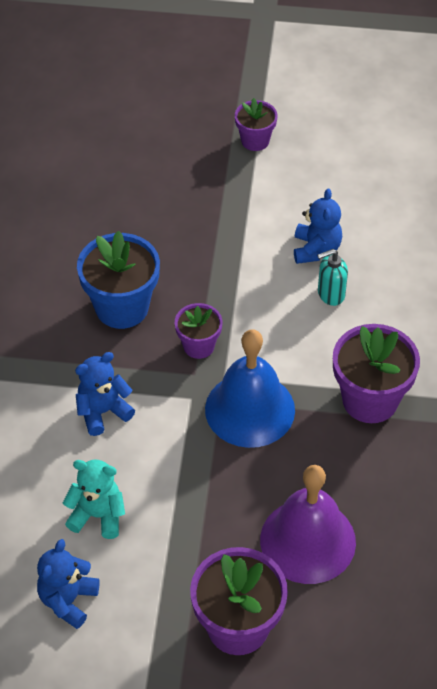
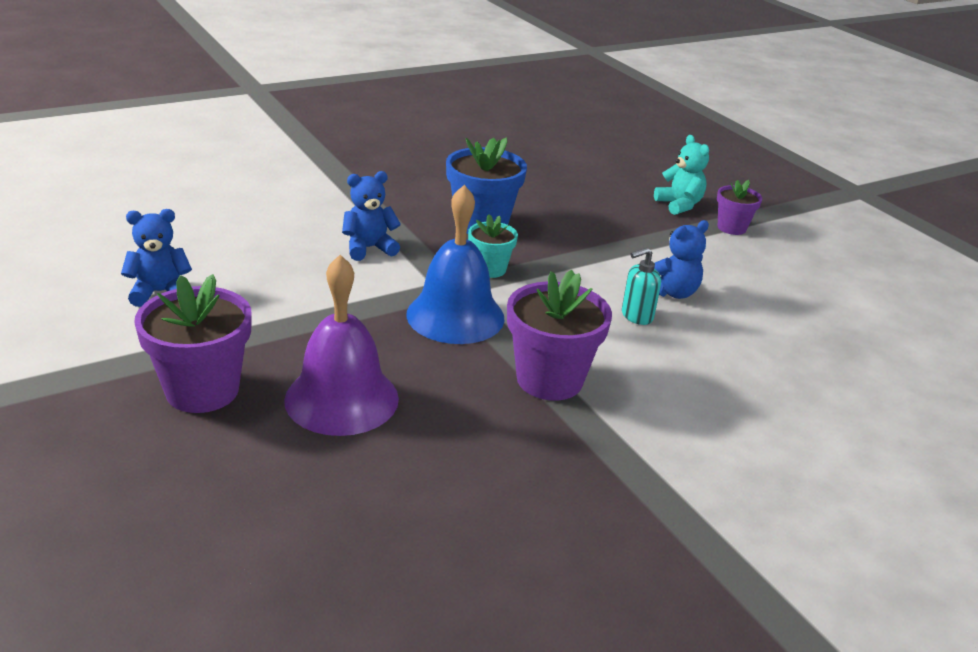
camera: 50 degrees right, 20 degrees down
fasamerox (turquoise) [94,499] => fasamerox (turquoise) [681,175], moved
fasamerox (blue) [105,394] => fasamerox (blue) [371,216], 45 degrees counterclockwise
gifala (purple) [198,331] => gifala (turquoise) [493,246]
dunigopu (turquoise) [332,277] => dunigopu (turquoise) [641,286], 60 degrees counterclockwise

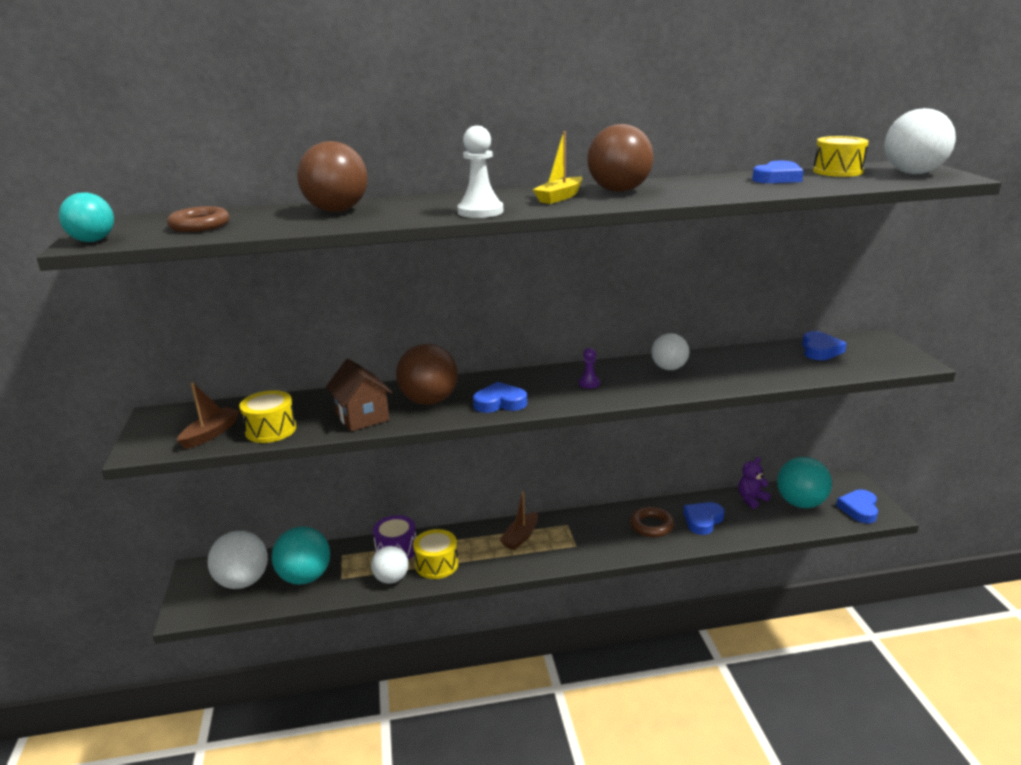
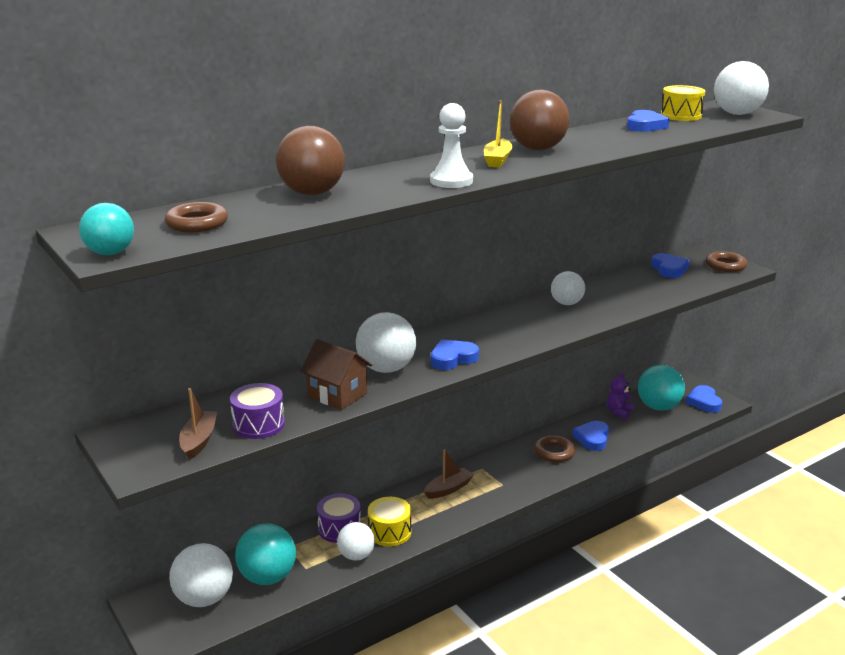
camera: 25 degrees left, 0 degrees up
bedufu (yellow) [267,416] => bedufu (purple) [257,411]
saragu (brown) [427,374] => saragu (white) [386,342]
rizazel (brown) [518,521] => rizazel (brown) [449,474], 135 degrees counterclockwise
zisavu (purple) [589,368] => nothing
nothing => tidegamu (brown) [726,261]

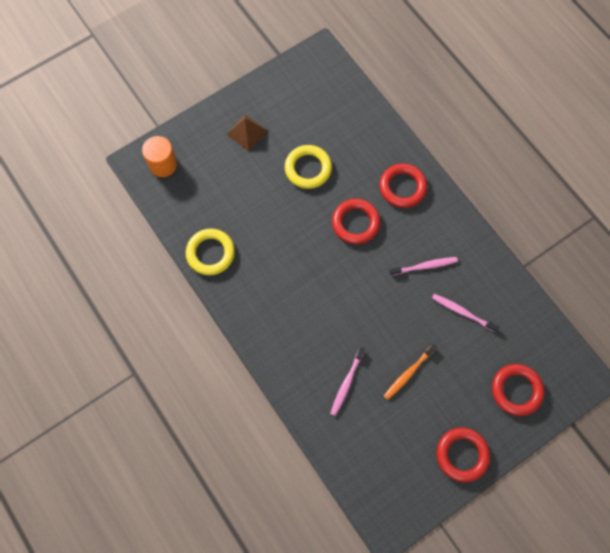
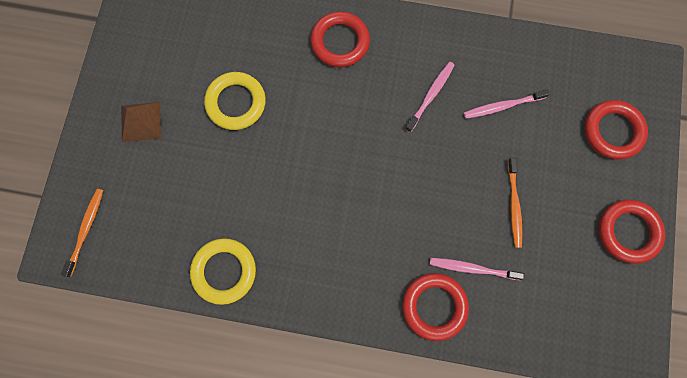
camera: 45 degrees left, 5 degrees up
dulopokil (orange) [159,156] => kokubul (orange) [82,233]
kokubul (pink) [347,381] => kokubul (pink) [477,269], 120 degrees clockwise
tidegamu (red) [356,221] => tidegamu (red) [435,307], moved

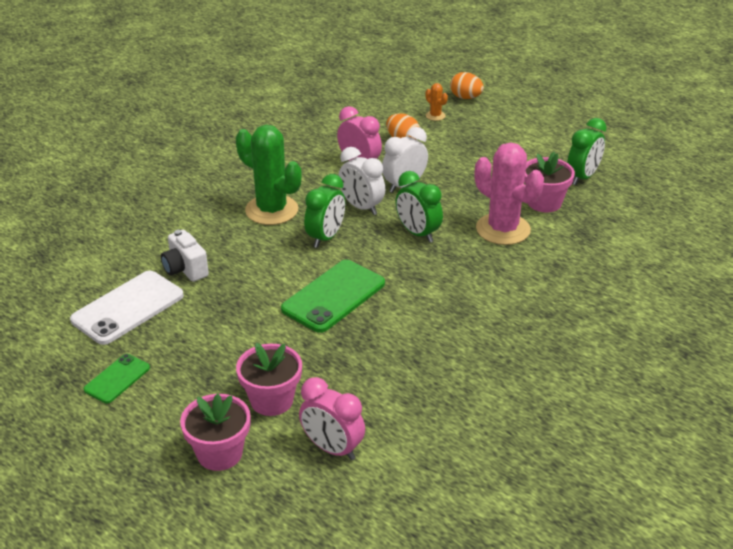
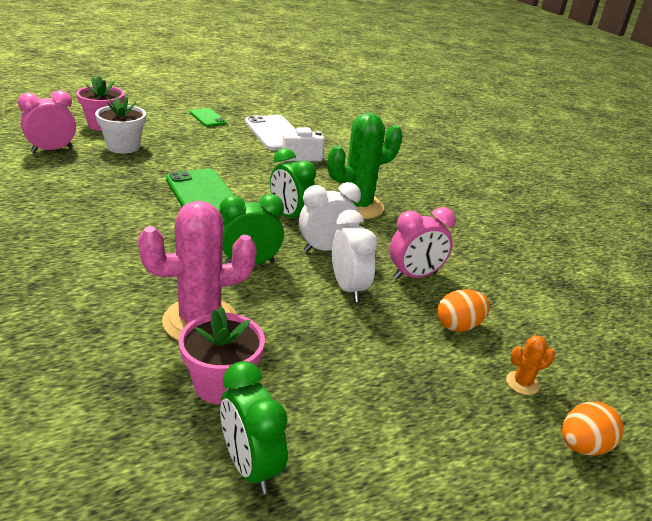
camera: 110 degrees right, 5 degrees down
gifala (pink) [269,379] => gifala (white) [120,124]

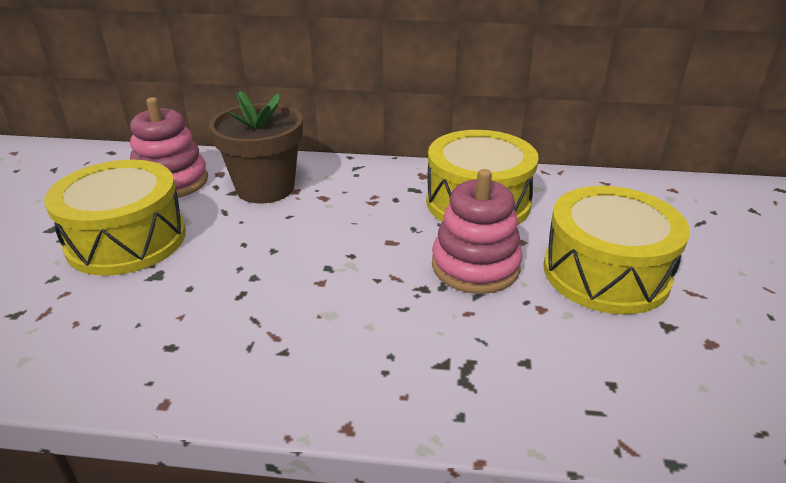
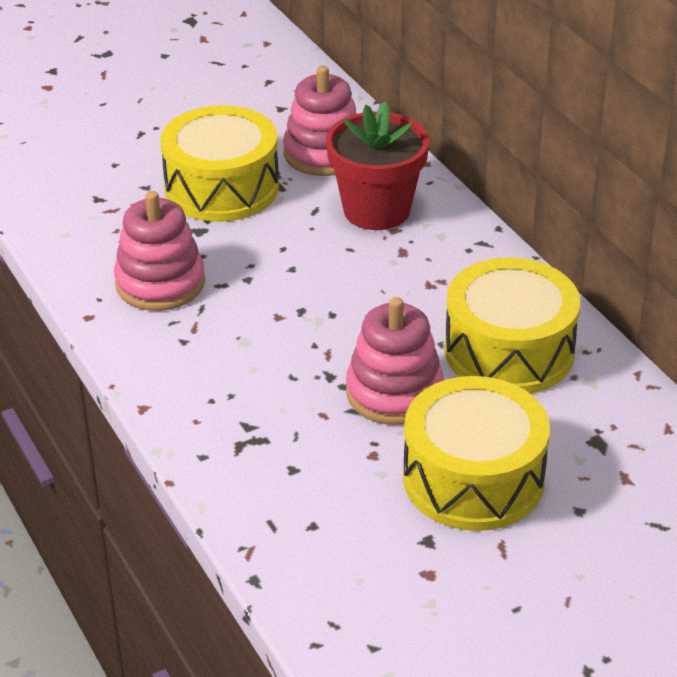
camera: 55 degrees right, 5 degrees up
gifala (brown) [256,147] => gifala (red) [377,166]
nothing => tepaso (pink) [159,251]

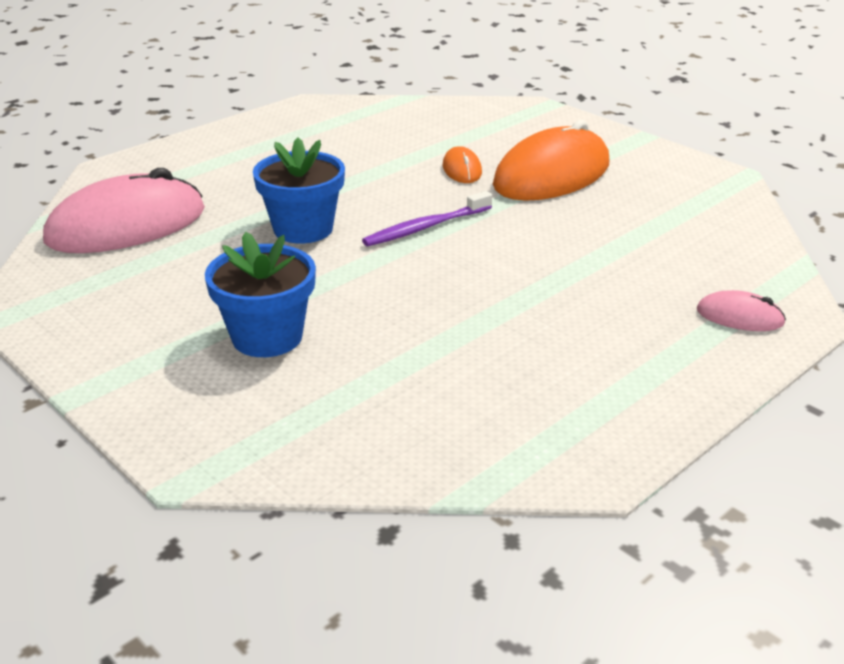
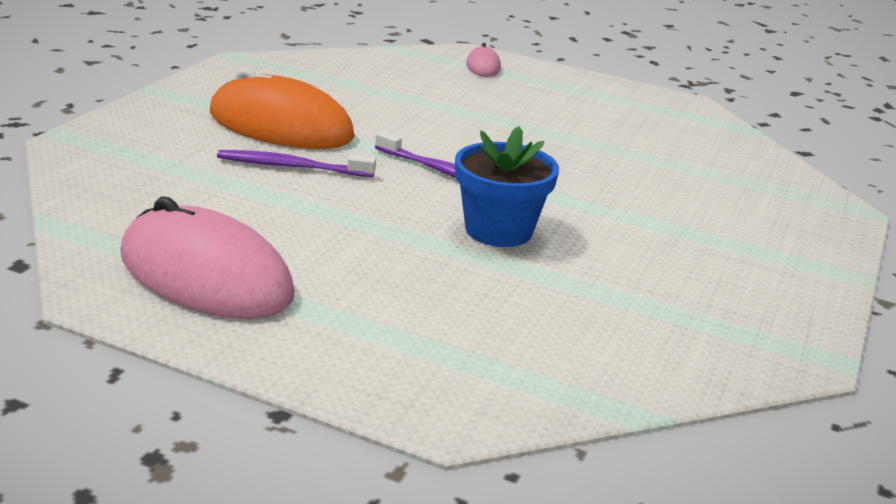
camera: 115 degrees left, 5 degrees down
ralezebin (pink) [124,210] => ralezebin (pink) [207,258], moved
gifala (blue) [260,294] => nothing
ralezebin (orange) [462,164] => kokubul (purple) [296,163]

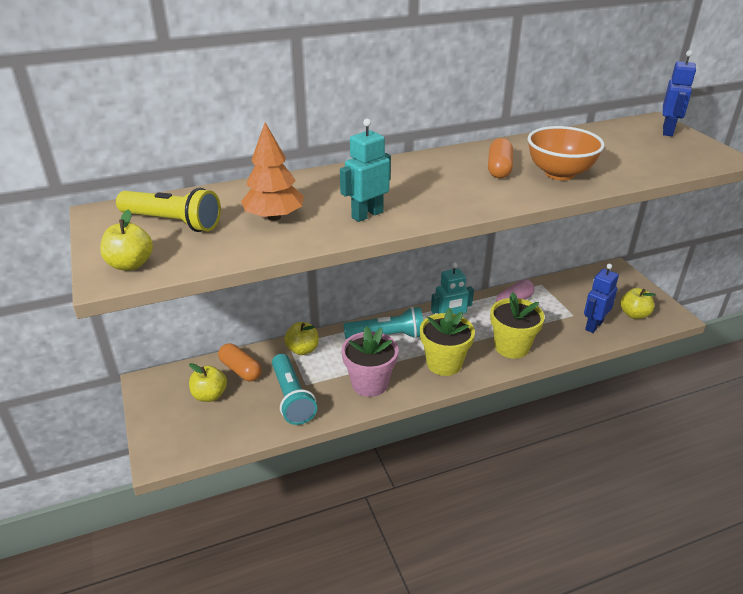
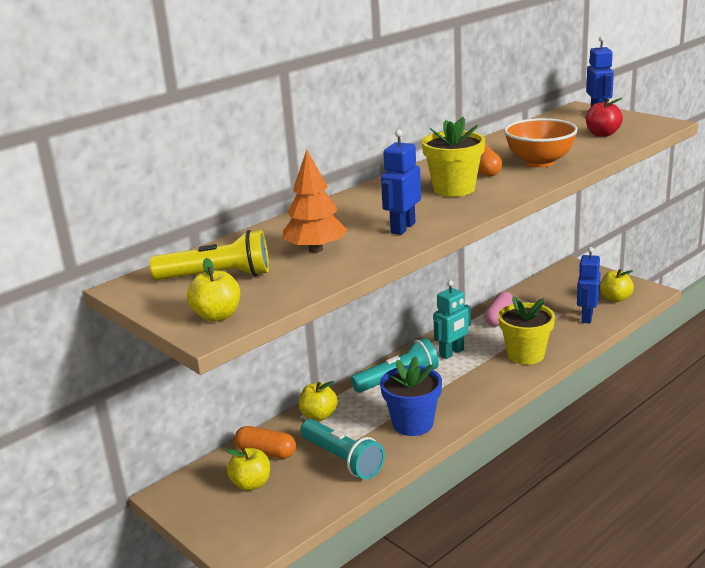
camera: 20 degrees left, 10 degrees down
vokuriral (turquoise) [365,170] => vokuriral (blue) [401,182]
gifala (pink) [369,361] => gifala (blue) [411,396]
gifala (yellow) [447,342] => gifala (yellow) [453,157], moved
nothing => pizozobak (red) [604,117]

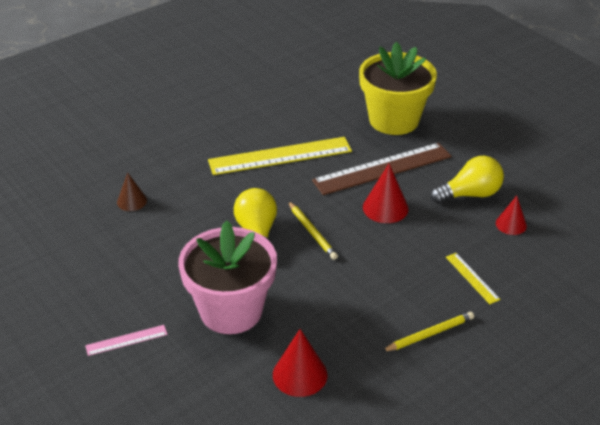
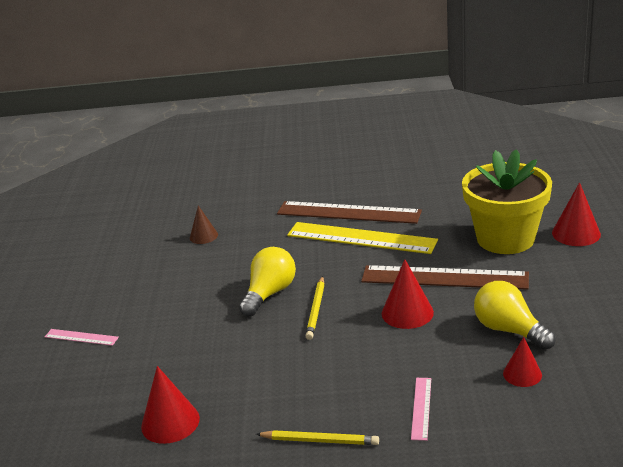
camera: 40 degrees right, 10 degrees down
gifala (pink) [227,277] => nothing
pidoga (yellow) [467,180] => pidoga (yellow) [515,315], 150 degrees counterclockwise
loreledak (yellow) [473,278] => loreledak (pink) [421,409]
nothing => loreledak (brown) [349,212]
nothing => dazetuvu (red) [576,214]

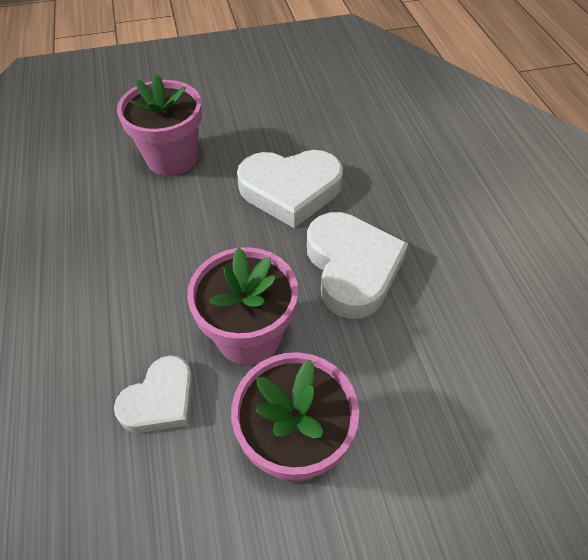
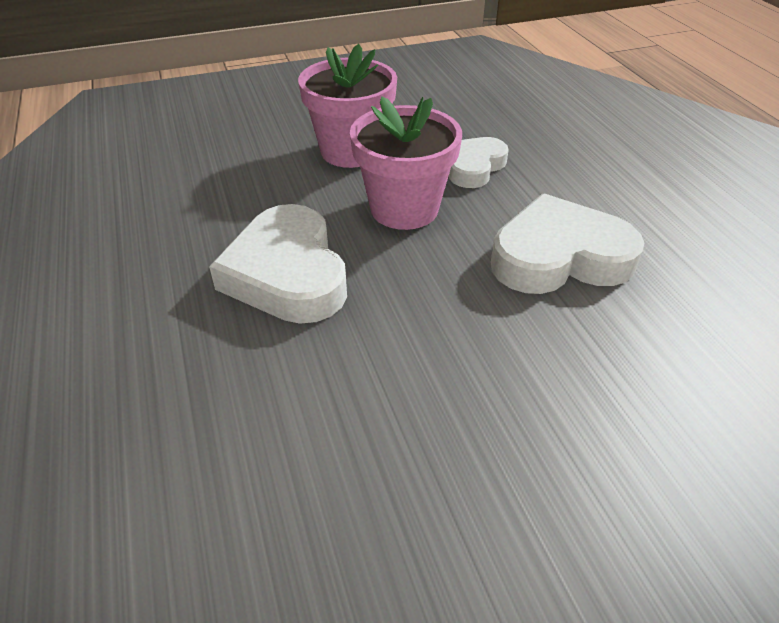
camera: 175 degrees right, 10 degrees down
gifala (pink) [159,125] => nothing
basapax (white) [290,189] => basapax (white) [568,243], moved

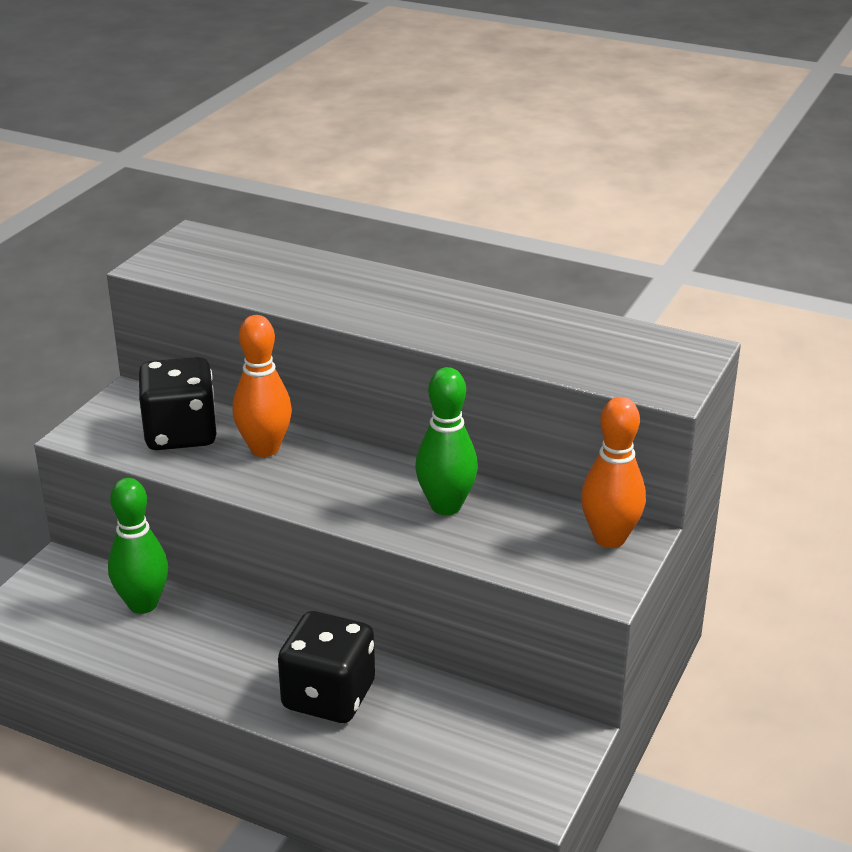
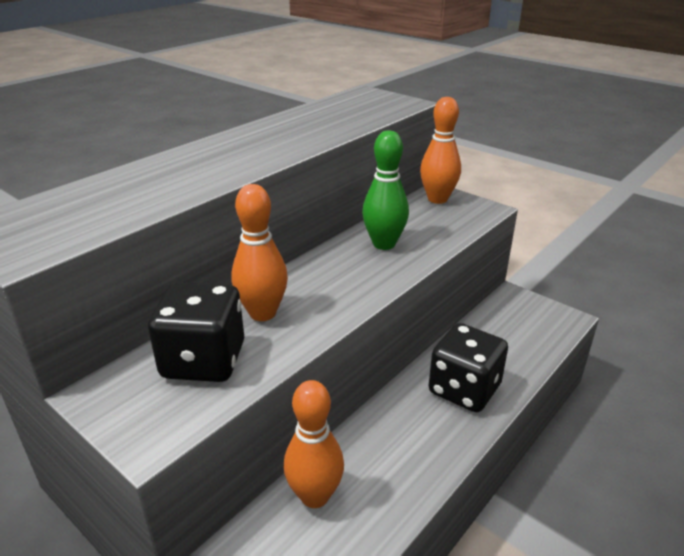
camera: 75 degrees left, 0 degrees up
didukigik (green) [138,546] => didukigik (orange) [314,444]

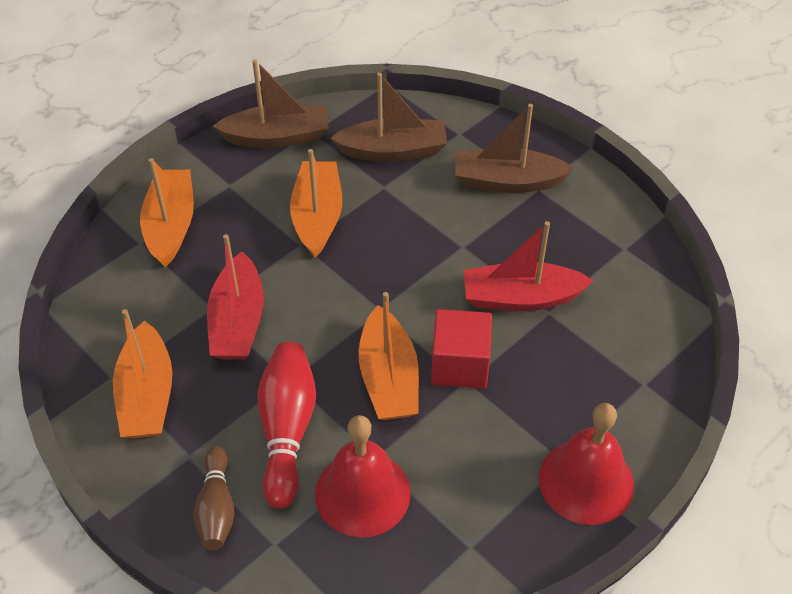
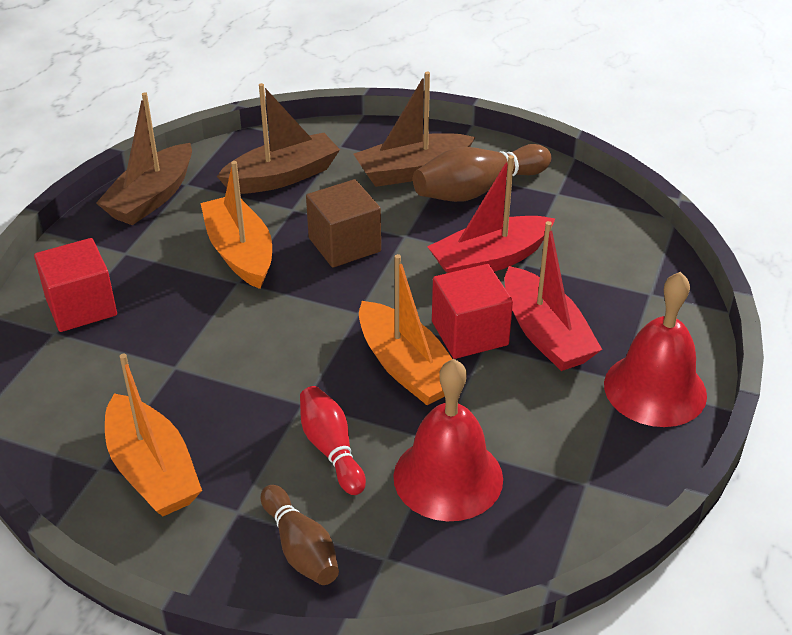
camera: 25 degrees left, 10 degrees down
rizazel (orange) [167,212] => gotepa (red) [75,285]
rizazel (red) [235,297] => rizazel (red) [553,296], moved
rizazel (brown) [271,103] => rizazel (brown) [144,158], 150 degrees clockwise
didukigik (red) [286,425] => didukigik (red) [333,440], x0.65
nothing => gotepa (brown) [343,223]
nothing => didukigik (brown) [482,173]

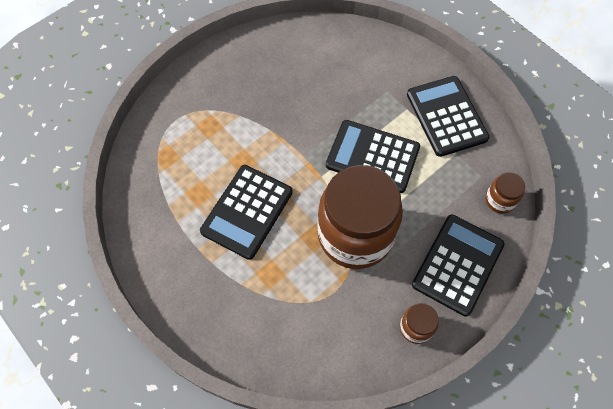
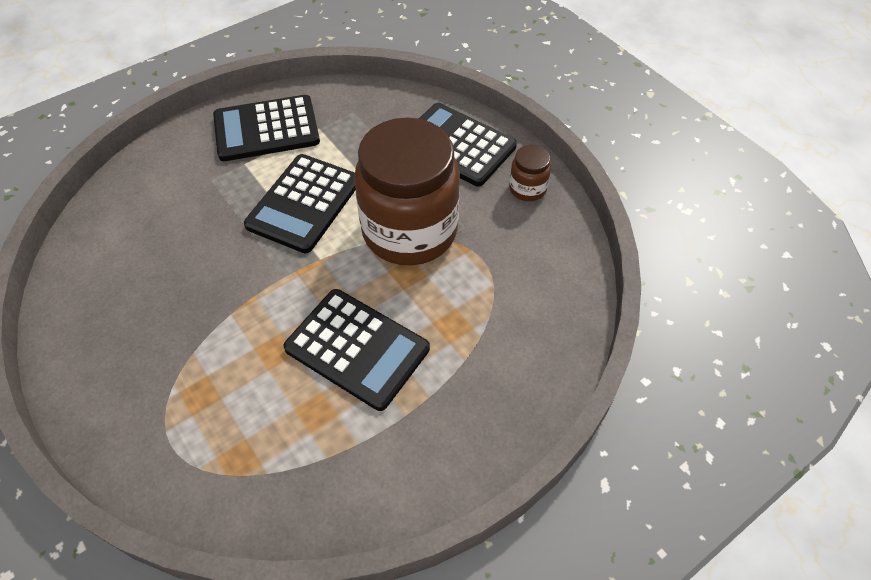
camera: 85 degrees left, 10 degrees down
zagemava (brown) [505,193] => nothing

